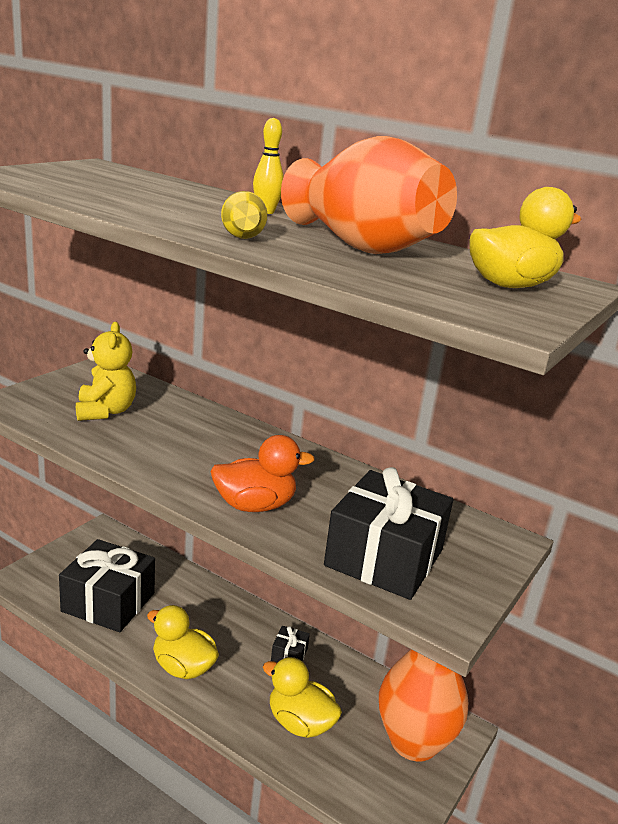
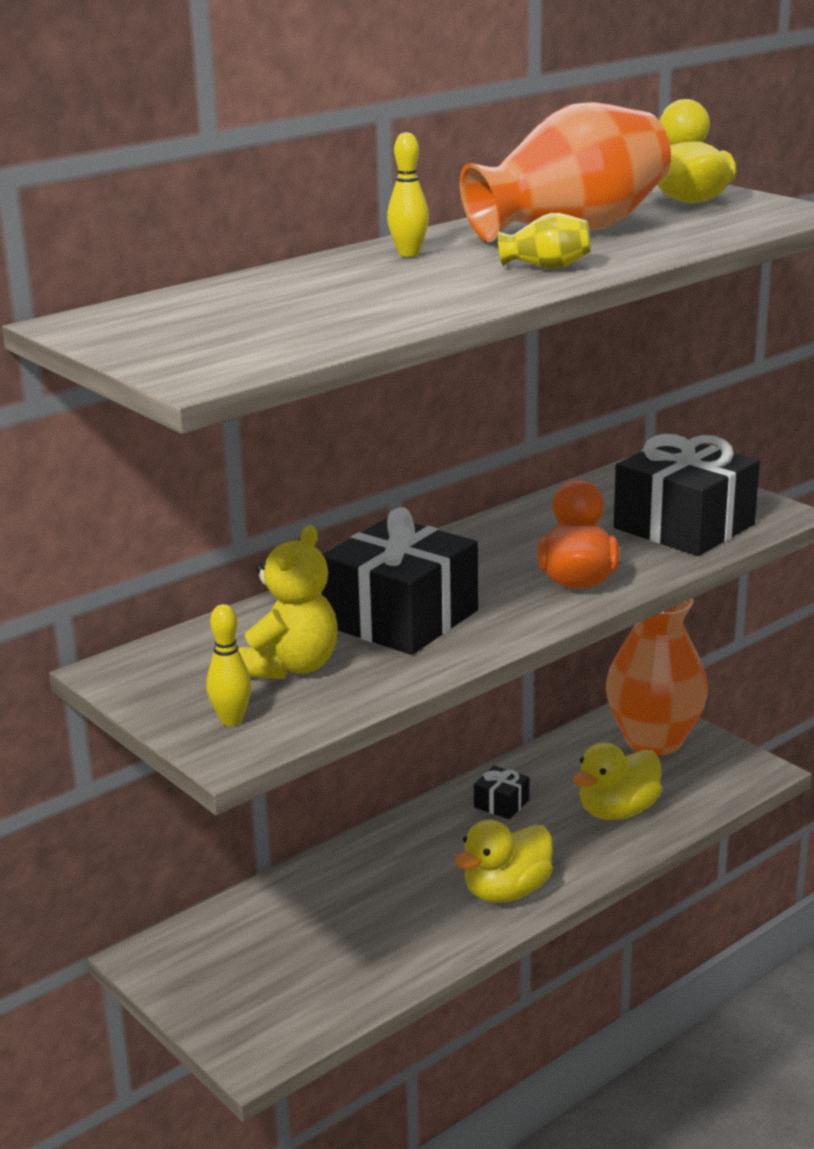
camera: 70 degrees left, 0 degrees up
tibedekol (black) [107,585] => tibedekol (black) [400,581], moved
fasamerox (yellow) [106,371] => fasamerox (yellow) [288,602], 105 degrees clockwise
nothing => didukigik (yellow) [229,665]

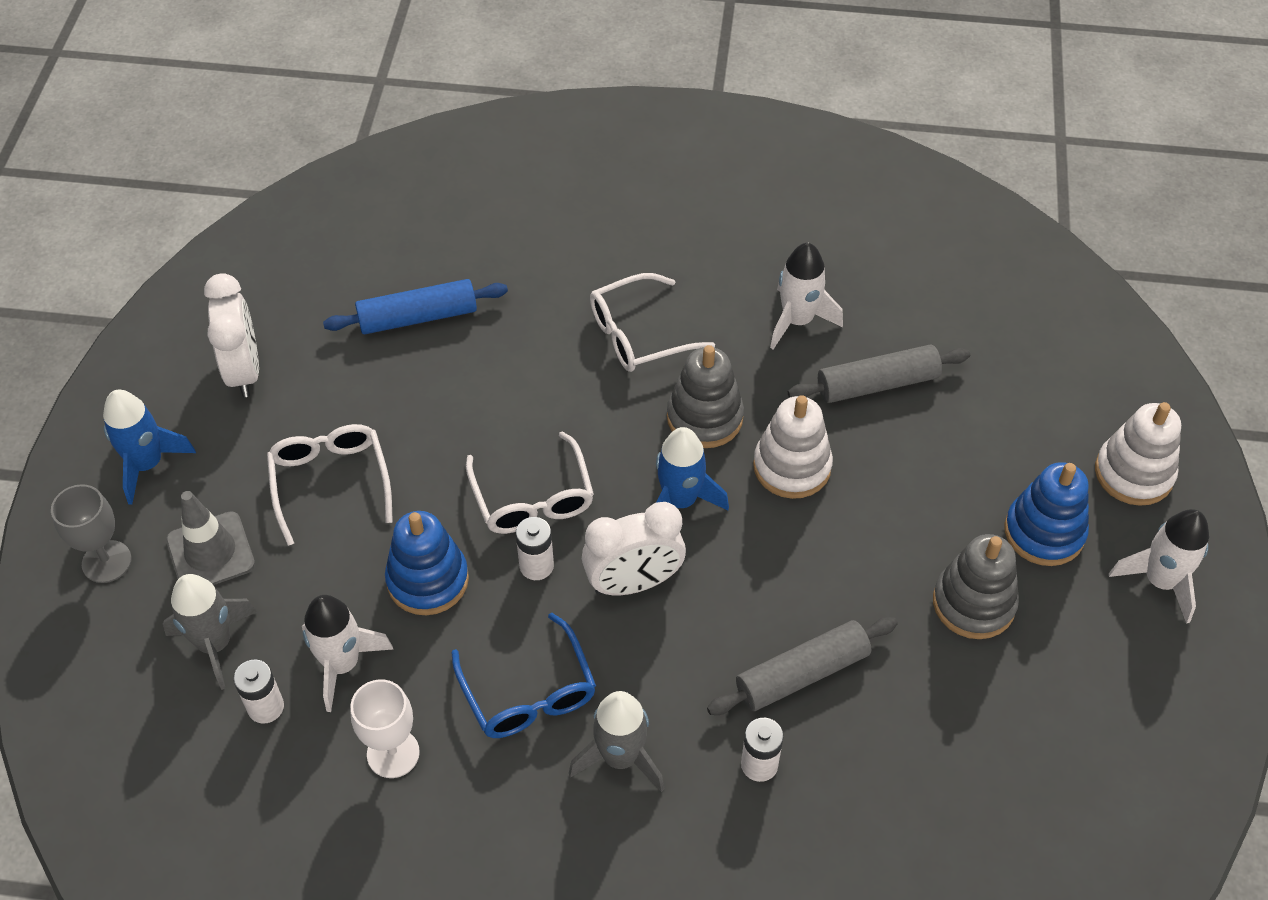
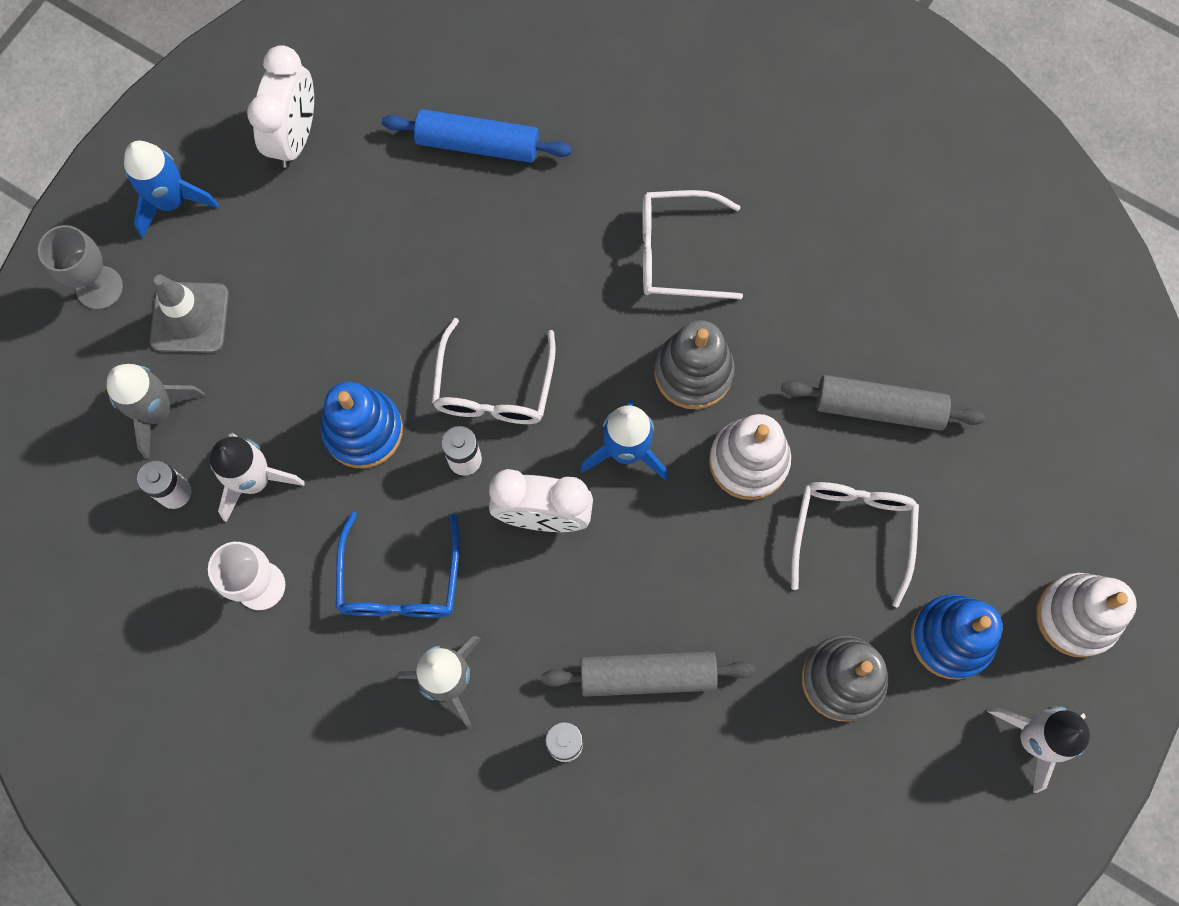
camera: 25 degrees right, 20 degrees up
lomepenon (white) [330,485] => lomepenon (white) [855,544], moved
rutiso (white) [806,296] => nothing

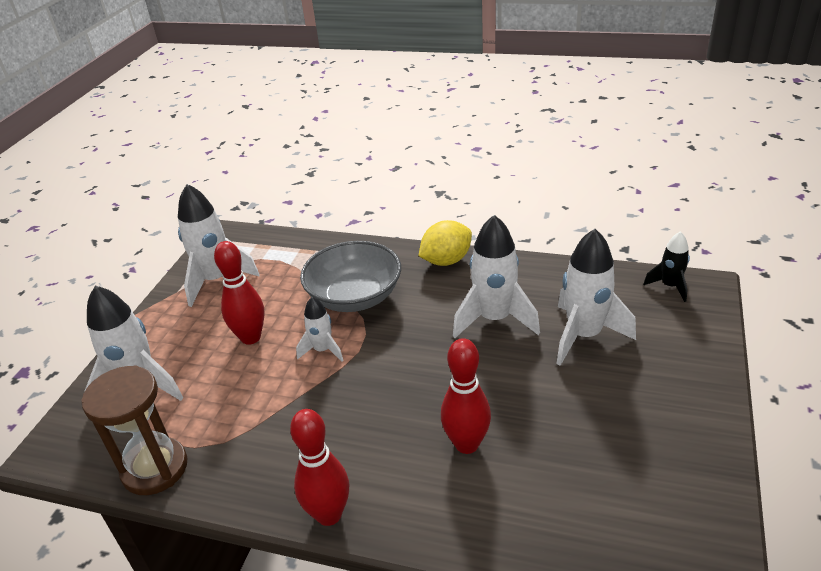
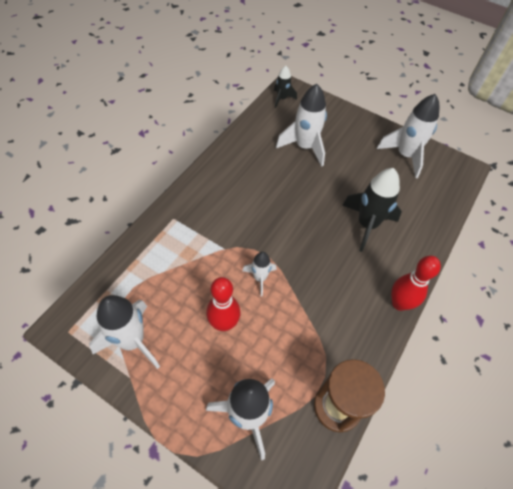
camera: 80 degrees left, 20 degrees up
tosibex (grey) [350,276] => nothing
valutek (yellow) [445,243] => nothing
didukigik (red) [466,396] => rutiso (black) [372,210]
rutiso (white) [496,276] => rutiso (white) [408,136], moved

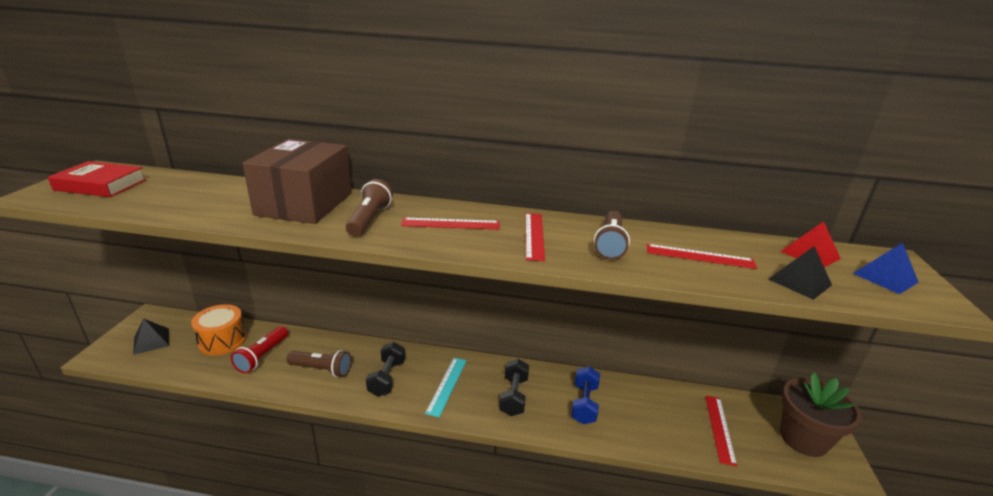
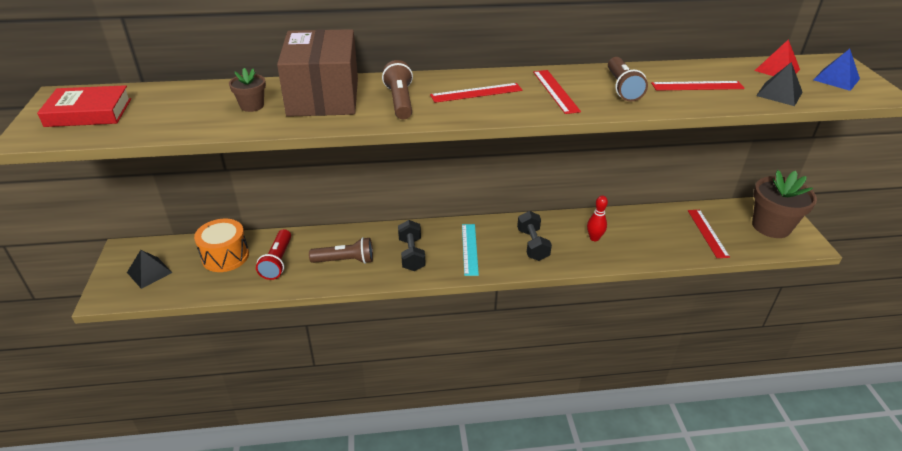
camera: 15 degrees left, 10 degrees up
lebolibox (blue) [585,395] => didukigik (red) [597,218]
nothing => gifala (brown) [247,90]

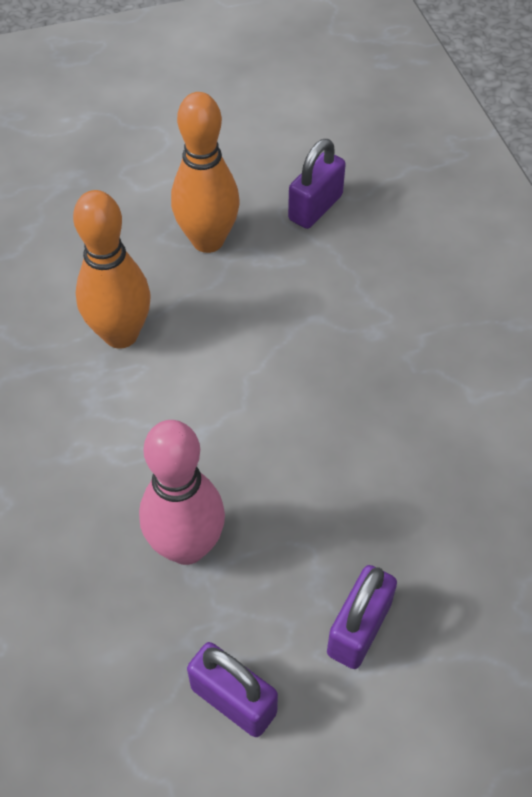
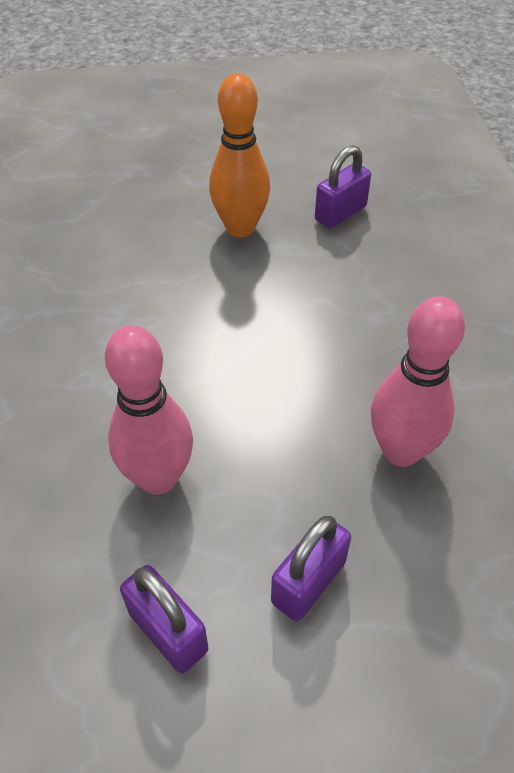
camera: 10 degrees right, 5 degrees down
didukigik (orange) [112,269] => nothing
nothing => didukigik (pink) [418,381]

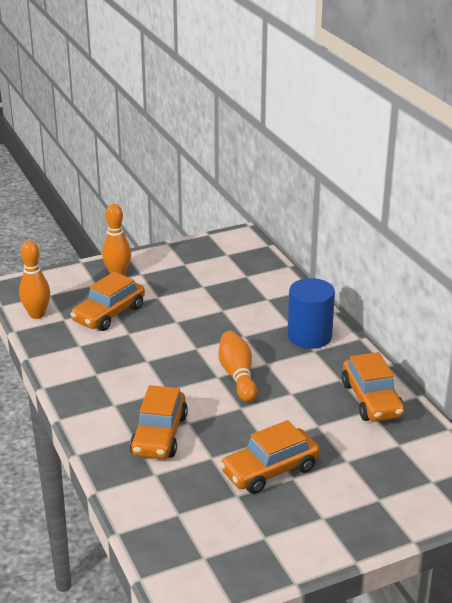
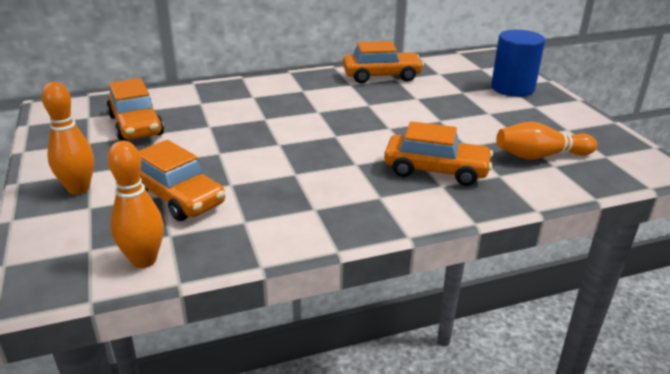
camera: 85 degrees left, 0 degrees up
didukigik (orange) [237,366] => didukigik (orange) [546,140], moved
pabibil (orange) [270,457] => pabibil (orange) [135,109], moved
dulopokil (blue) [311,313] => dulopokil (blue) [518,63], moved

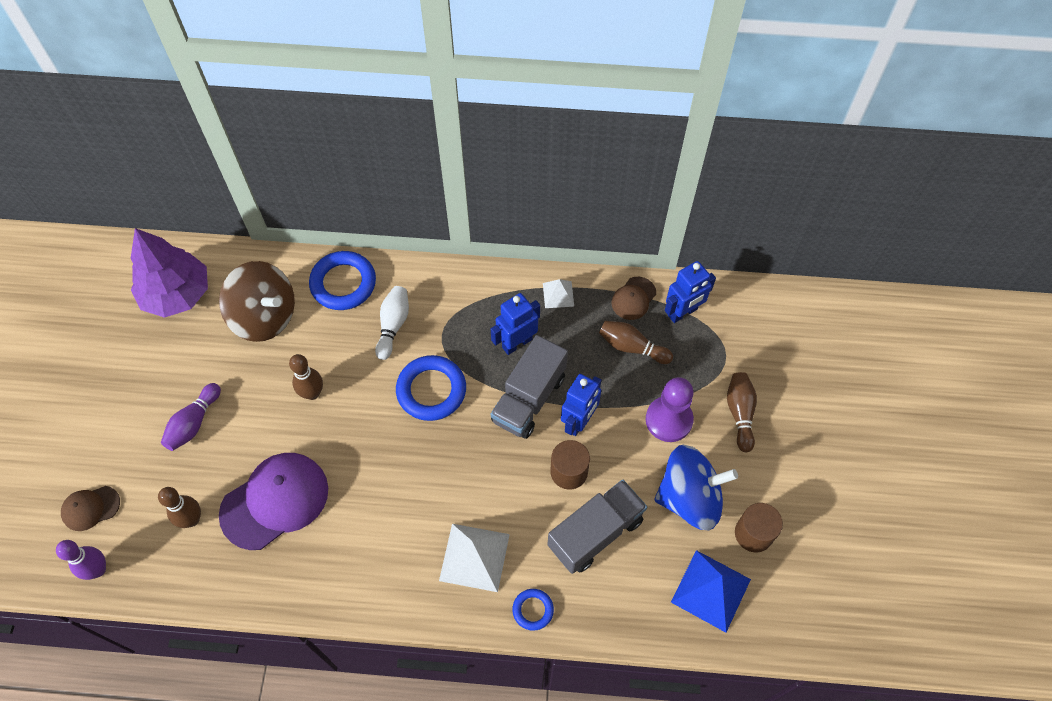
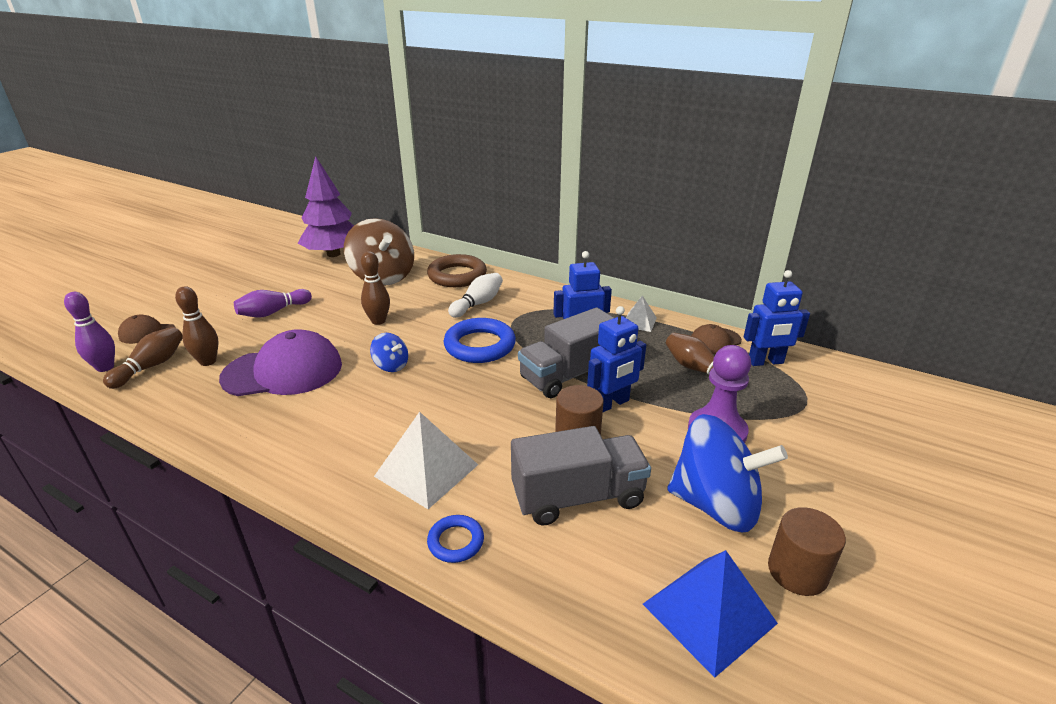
camera: 25 degrees right, 30 degrees down
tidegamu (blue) [342,280] => tidegamu (brown) [457,270]
didukigik (brown) [742,412] => didukigik (brown) [142,358], moved
nothing => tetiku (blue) [389,352]

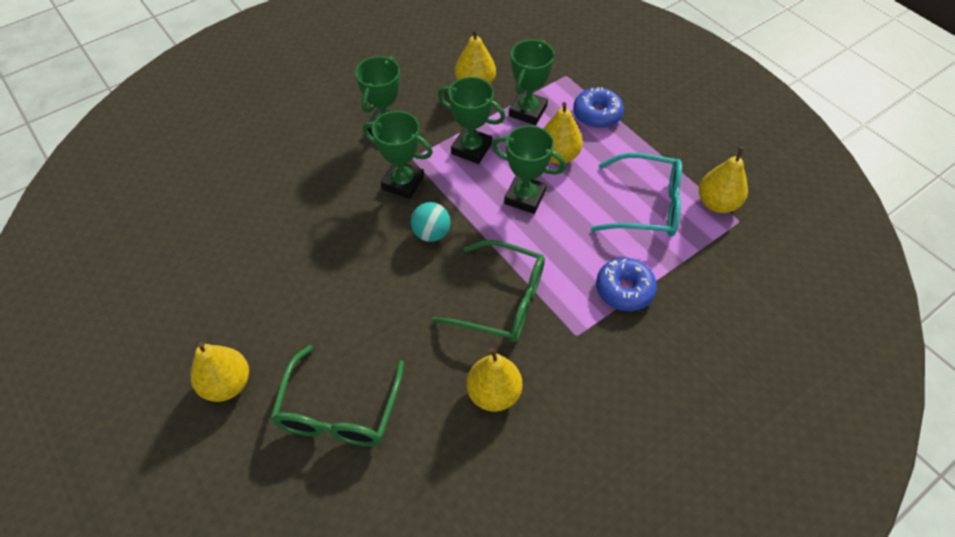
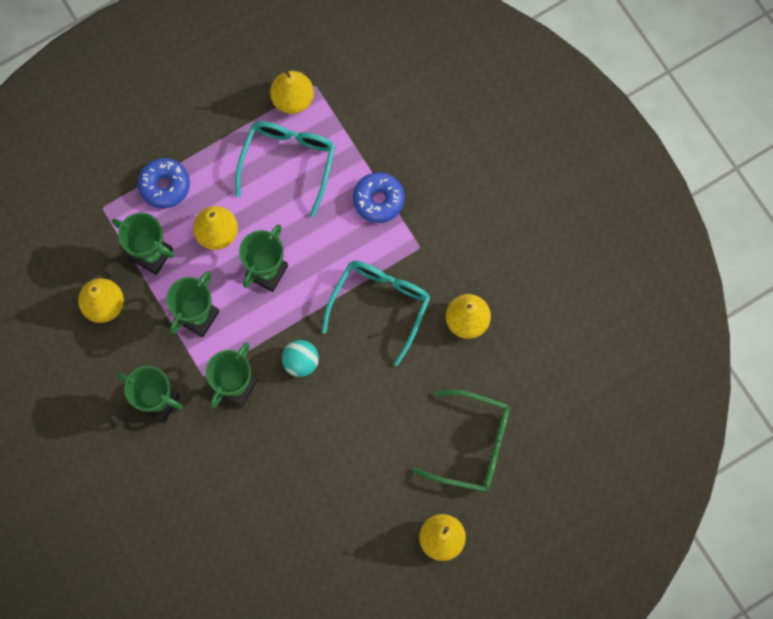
camera: 85 degrees left, 20 degrees up
lomepenon (green) [488,291] => lomepenon (turquoise) [376,313]

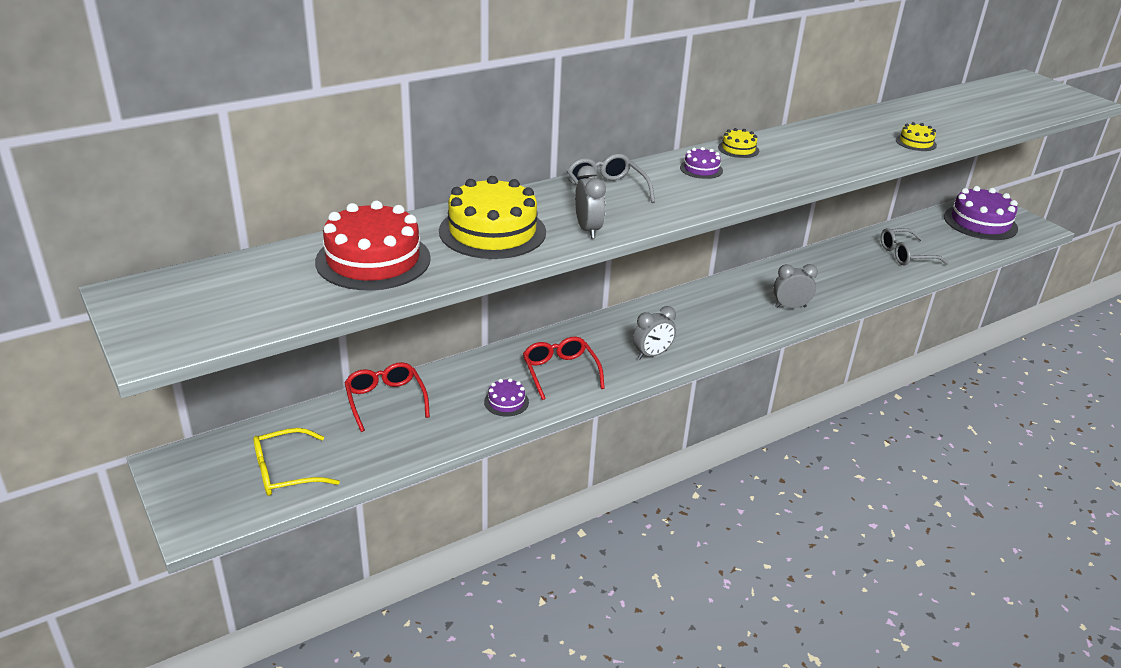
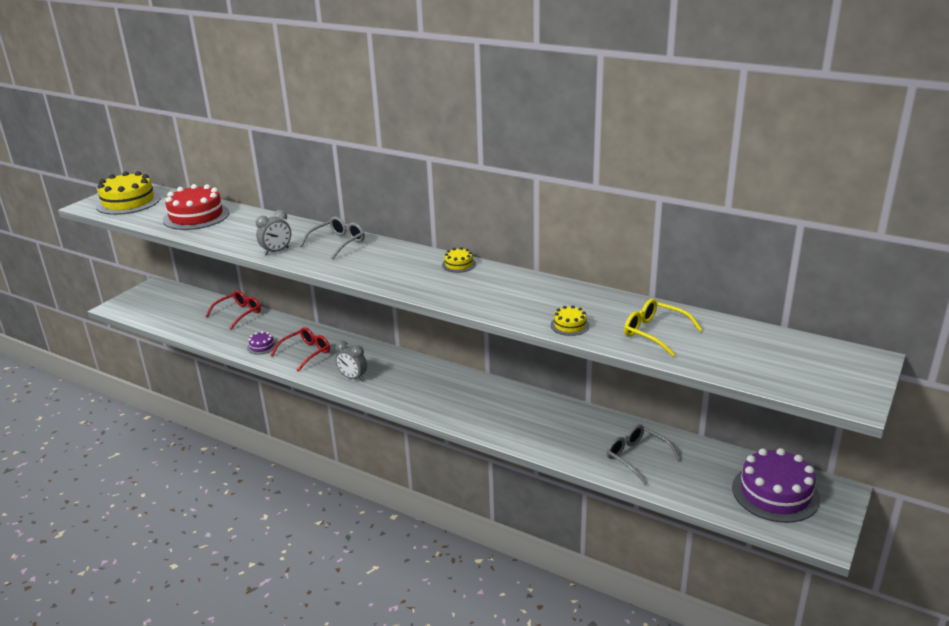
camera: 65 degrees right, 5 degrees down
lomepenon (yellow) [296,462] => lomepenon (yellow) [663,328], moved
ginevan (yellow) [492,217] => ginevan (yellow) [128,193], moved
ginevan (purple) [701,163] => nothing
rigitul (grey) [795,286] => nothing

